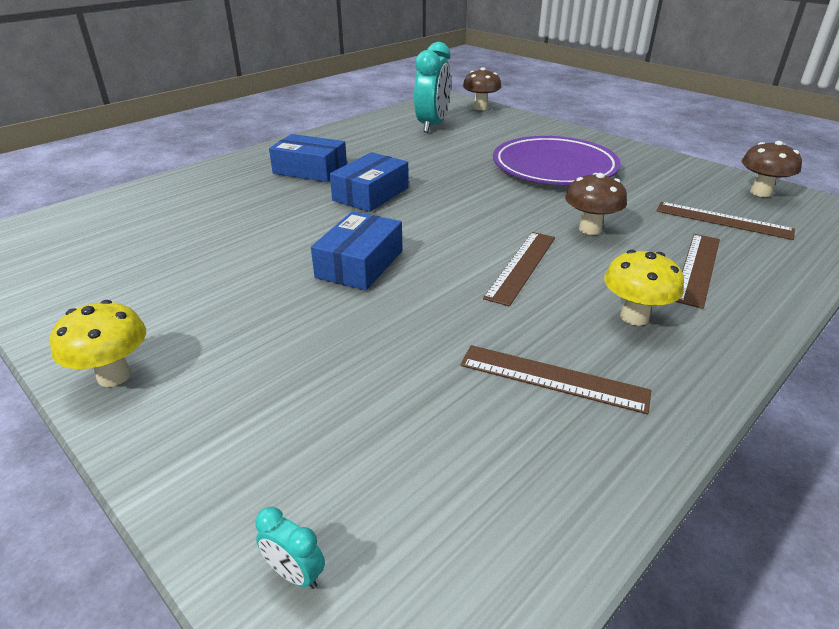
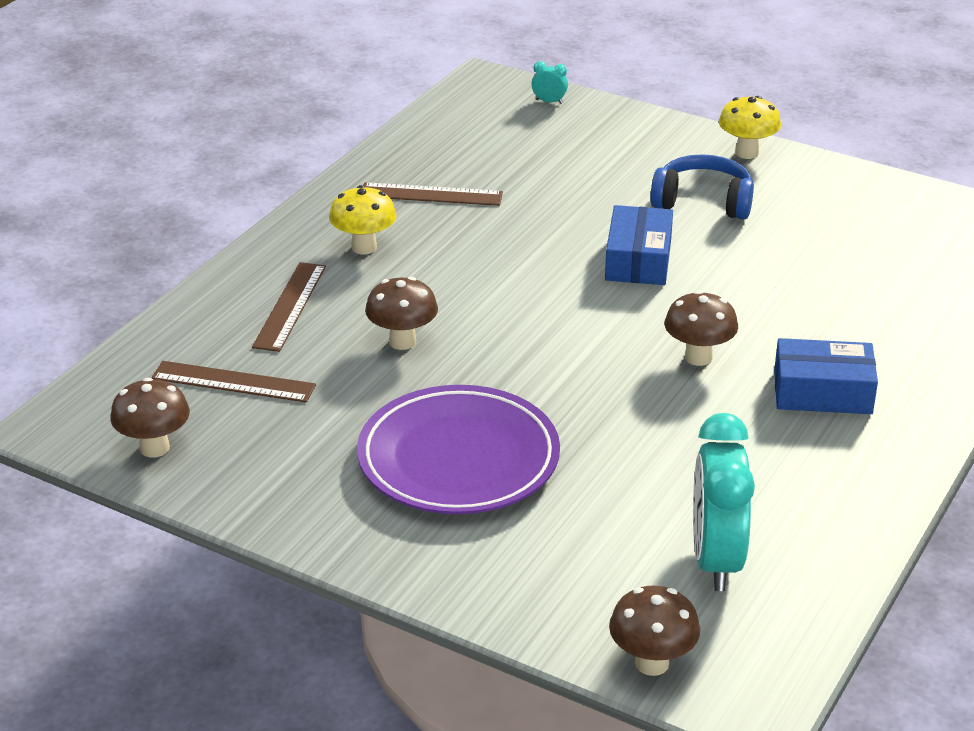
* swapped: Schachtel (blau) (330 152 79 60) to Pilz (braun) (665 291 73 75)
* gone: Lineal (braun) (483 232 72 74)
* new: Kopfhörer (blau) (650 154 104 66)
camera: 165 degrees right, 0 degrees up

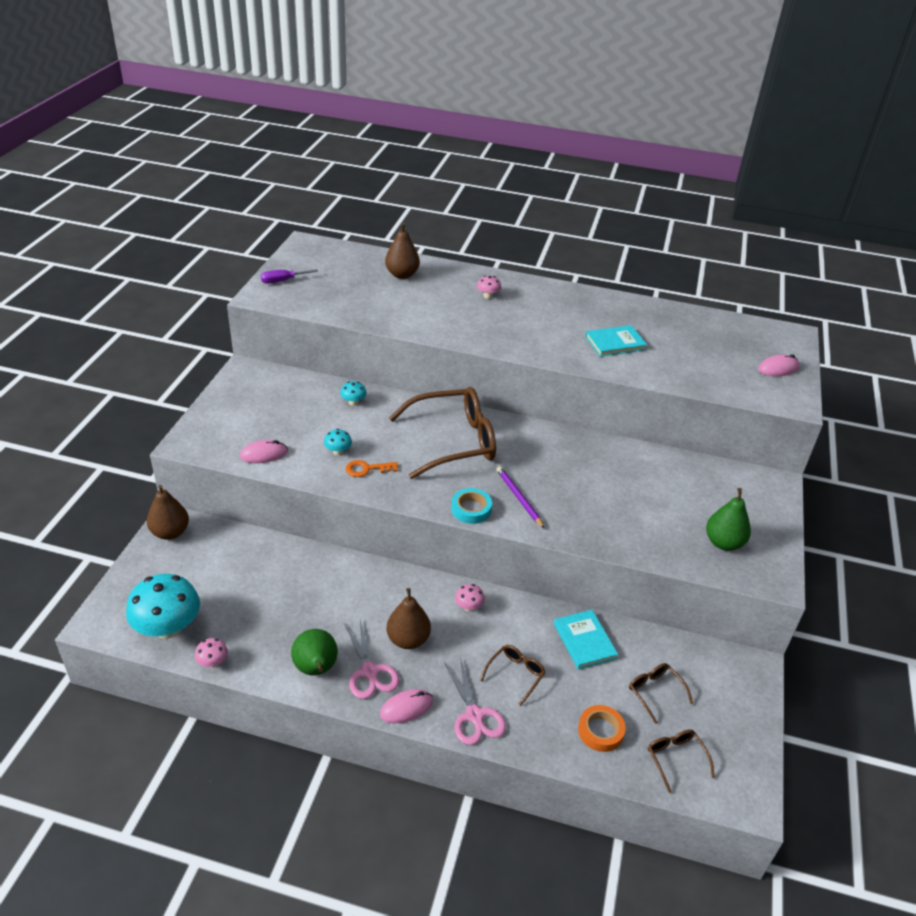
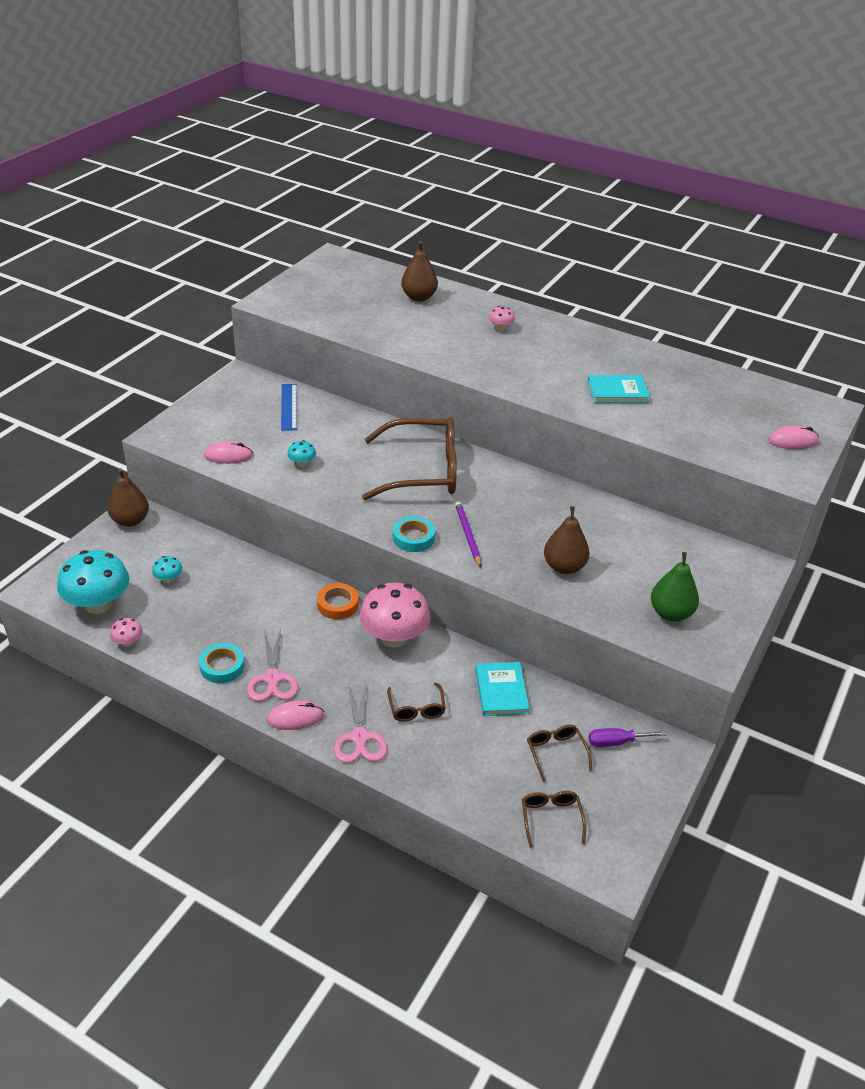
* shifted: Schraubenzieher (lila) (261 269 57 15) to (589 728 77 19)
* shifted: Pilz (türkis) (340 381 27 25) to (152 556 31 28)
* gone: Schlüssel (orange) (346 460 52 17)
* scaled: Pilz (rosa) (455 584 30 27) = (359 583 72 65) x2.25
* shifted: Birne (braun) (386 588 45 61) to (544 506 45 68)
* swapped: Birne (grün) (291 629 47 46) to Klebeband (türkis) (199 643 46 40)
* rotated: Brille (braun) (480 645 65 61) = (387 682 59 40) 120 degrees clockwise
* shifted: Klebeband (orange) (578 705 48 47) to (317 583 42 36)
* new: Lineal (blau) (281 384 16 47)
camera: 15 degrees right, 0 degrees up

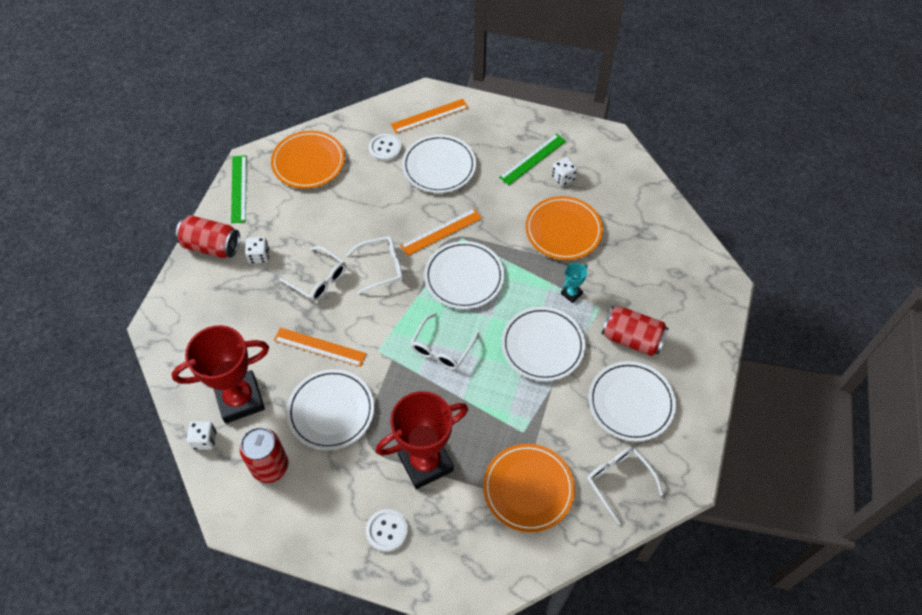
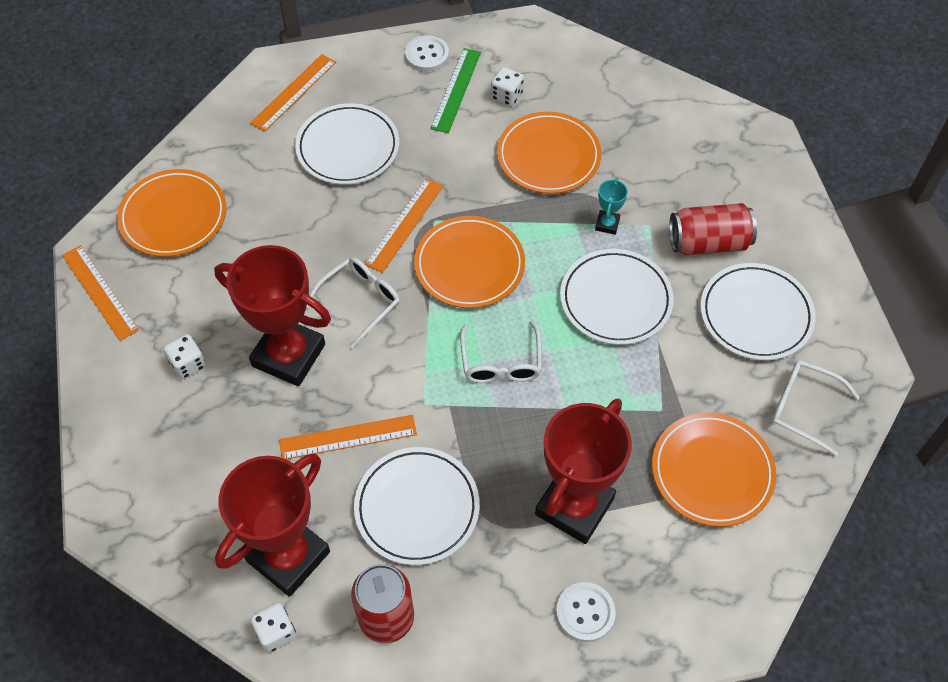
* shifted: Knopf (weiß) (369 134 33 27) to (405 35 44 36)
* repainted: Lineal (grün) (231 155 15 68) to Lineal (orange) (62 245 77 96)
* gone: Dose (rot) (175 215 65 43)
* repainted: Teller (weiß) (424 241 80 68) to Teller (orange) (414 216 111 92)
* swapped: Brille (weiß) (279 246 67 55) to Pokal (rot) (214 245 117 141)
camera: 30 degrees left, 0 degrees up

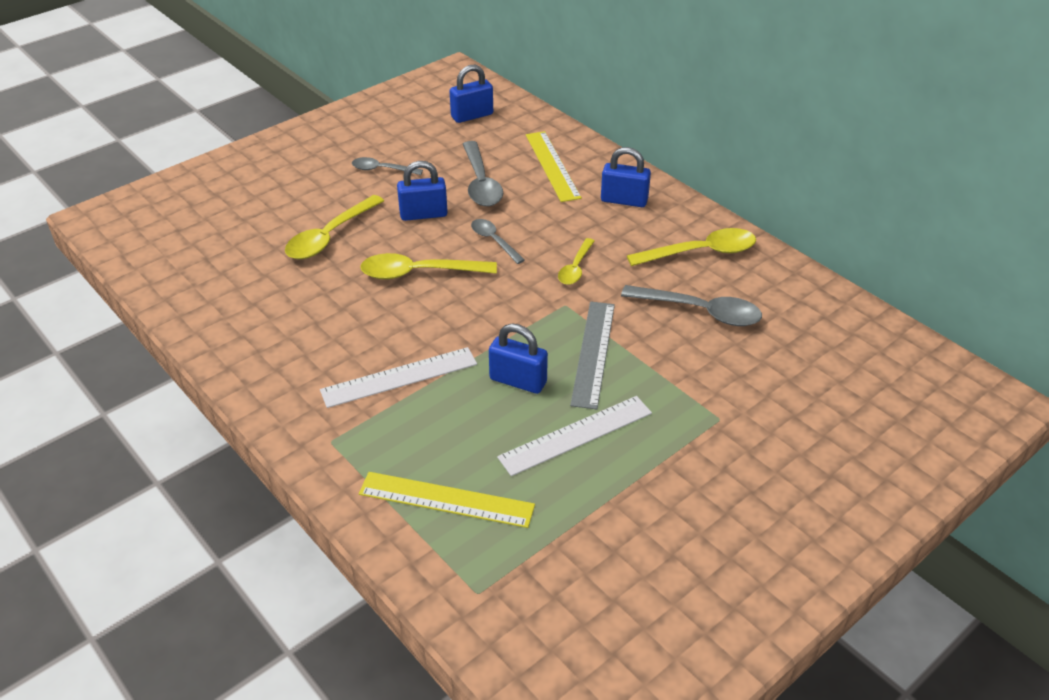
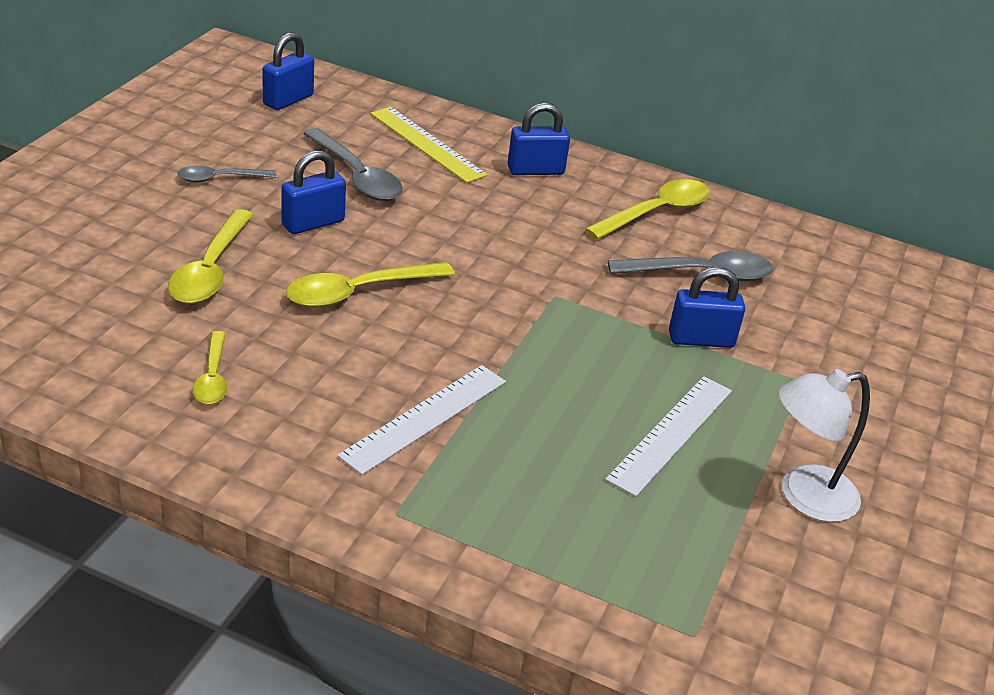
* gone: Löffel (grau) (471 219 54 45)
* shifted: Löffel (gelb) (558 238 37 47) to (193 331 34 73)
* gone: Lineal (grau) (570 302 45 107)
* shifted: Vorhängeschloss (blau) (489 324 59 70) to (669 267 76 81)
* gone: Lineal (gelb) (359 472 176 56)
* new: Lampe (weiß) (778 369 92 153)
camera: 30 degrees left, 5 degrees down

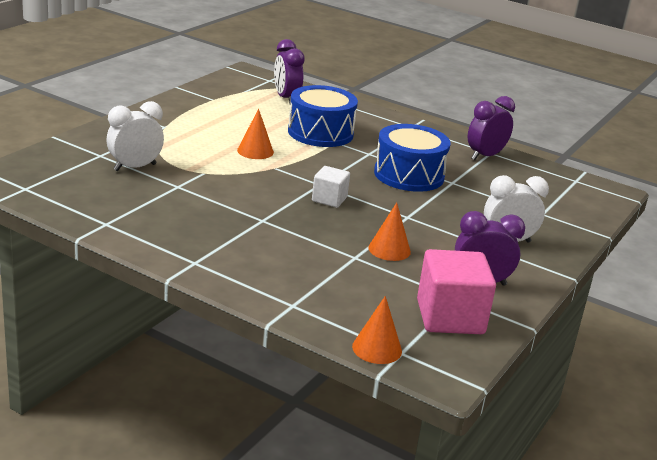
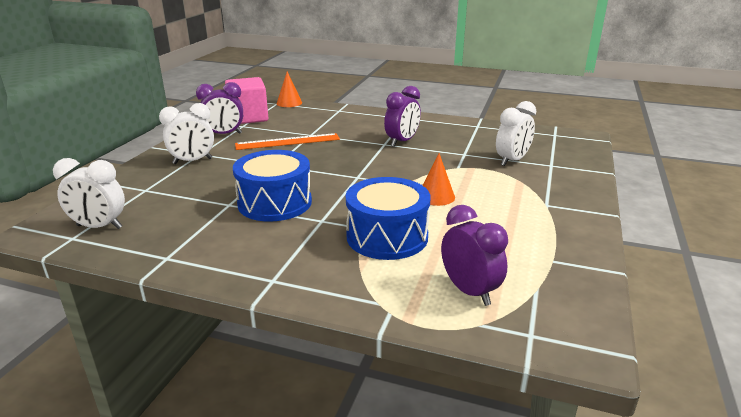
* shifted: Wecker (lila) (468 96 47 64) to (384 86 37 61)
* gone: Kubus (weiß) (312 166 38 42)
* swapped: Kegel (orange) (368 202 43 59) to Lineal (orange) (235 133 105 17)
* new: Wecker (weiß) (53 158 72 71)
camera: 170 degrees right, 0 degrees up

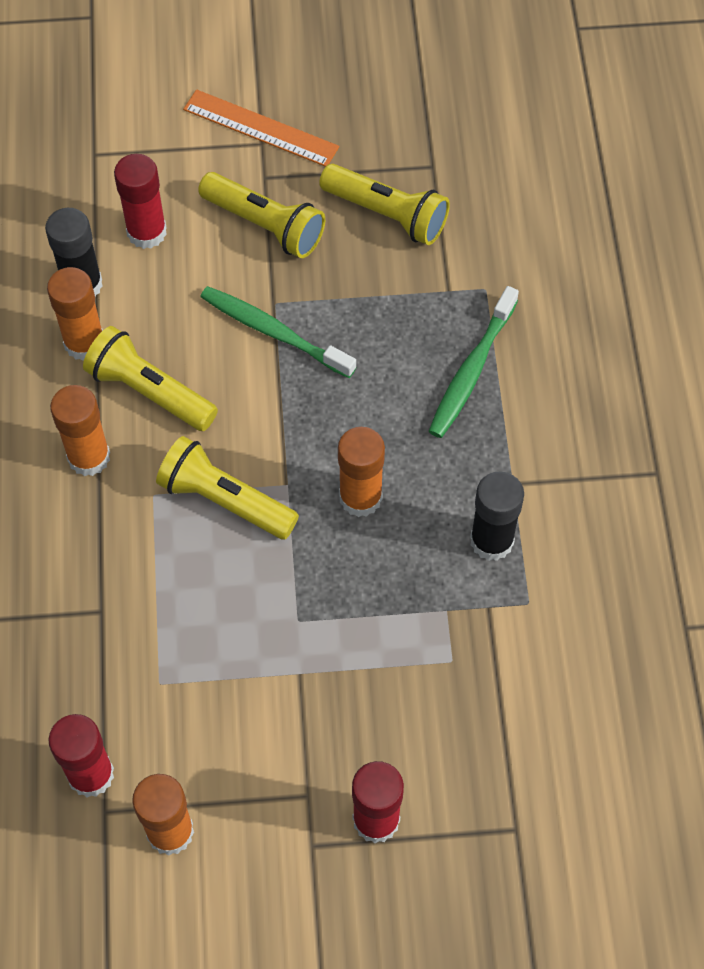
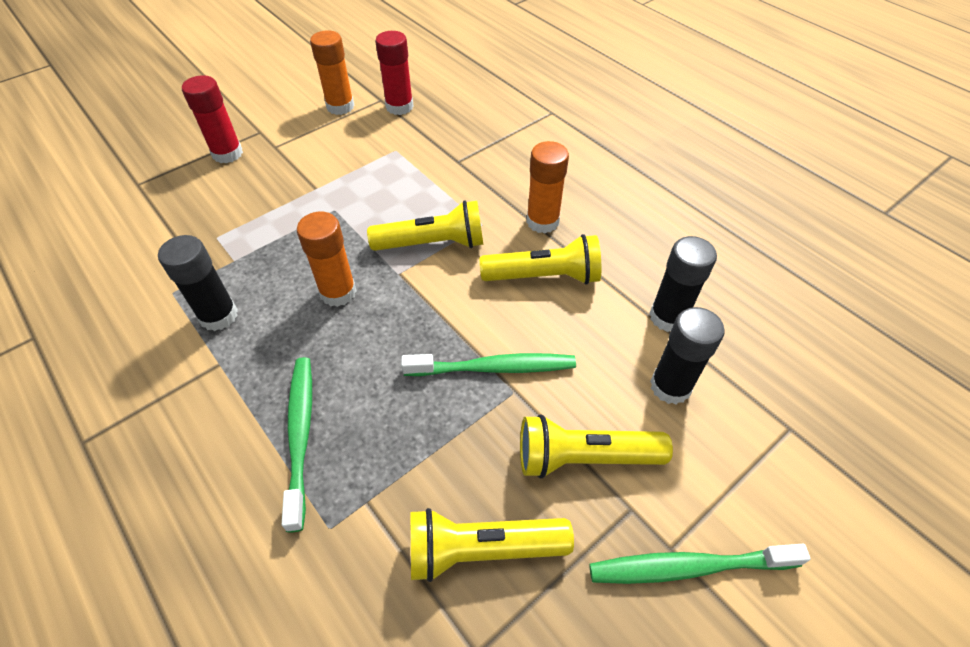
* swapped: Lineal (orange) (183 89 156 78) to Zahnbürste (grün) (589 544 222 40)
* repainted: Klebestift (rot) (114 154 53 95) to Klebestift (schwarz) (650 307 75 97)
* gone: Klebestift (orange) (47 267 56 94)
camera: 145 degrees right, 10 degrees down

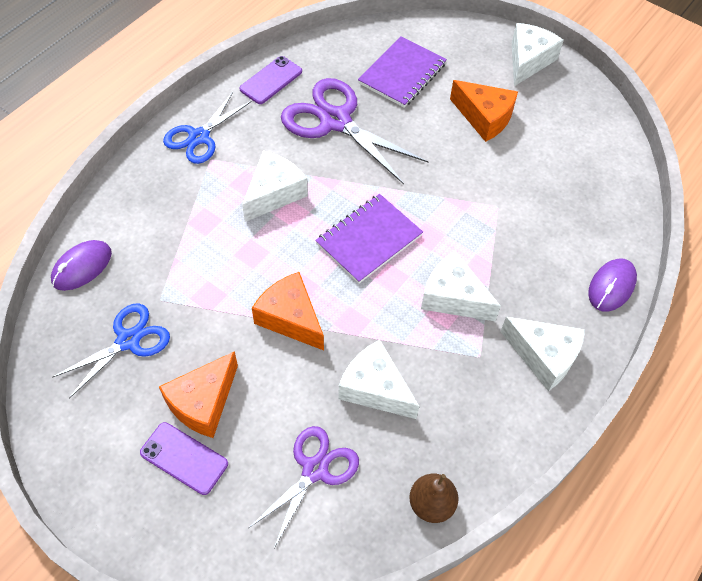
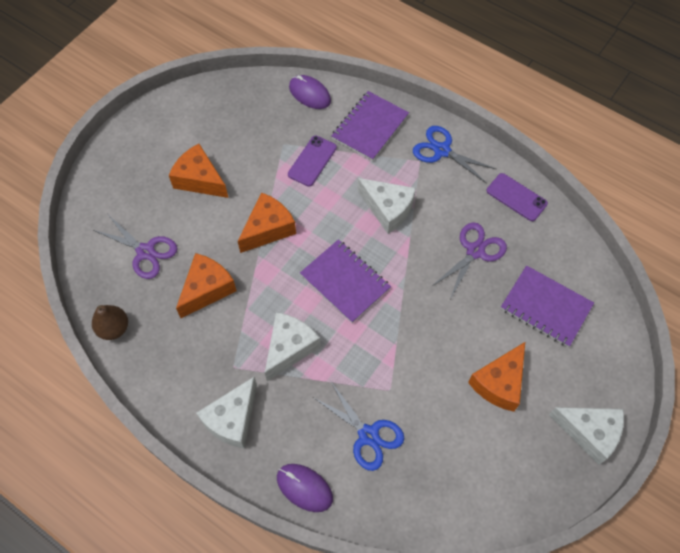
* scaled: Schere (lila) (281 78 148 106) = (431 222 76 77) x0.64
* shifted: Schere (blau) (52 303 118 96) to (313 382 91 89)
* repainted: Käse (weiß) (338 340 81 79) to Käse (orange) (176 253 61 65)
* shifted: Handy (lila) (140 422 88 73) to (288 136 49 51)
* new: Notizbuch (lila) (331 91 78 70)
camera: 90 degrees right, 5 degrees up

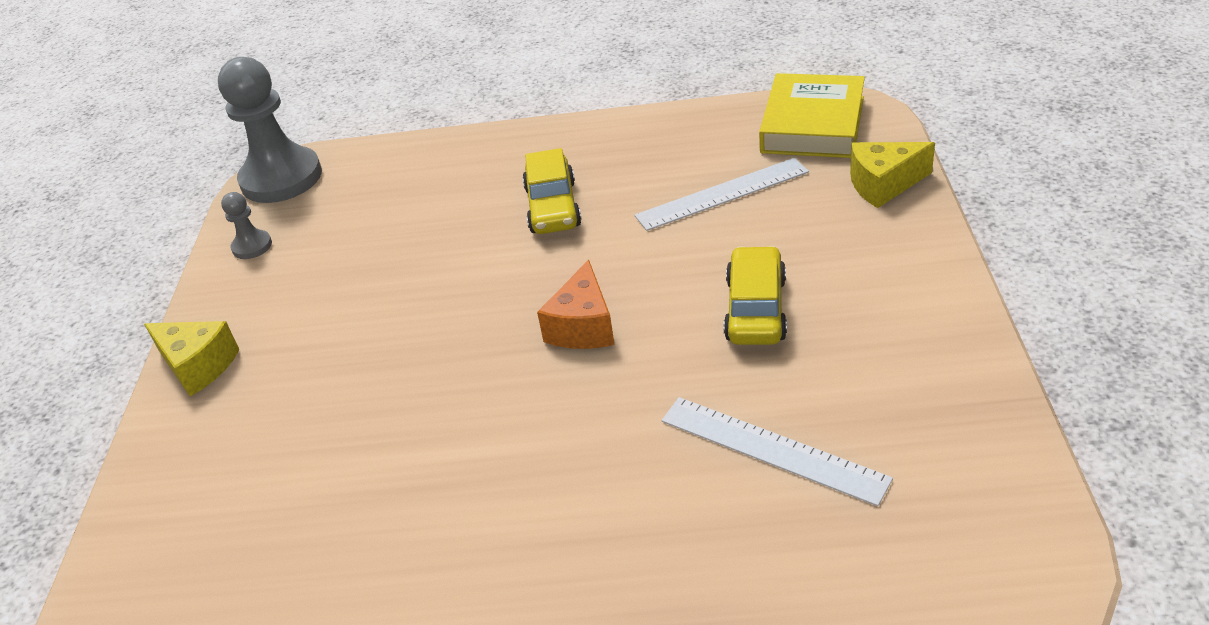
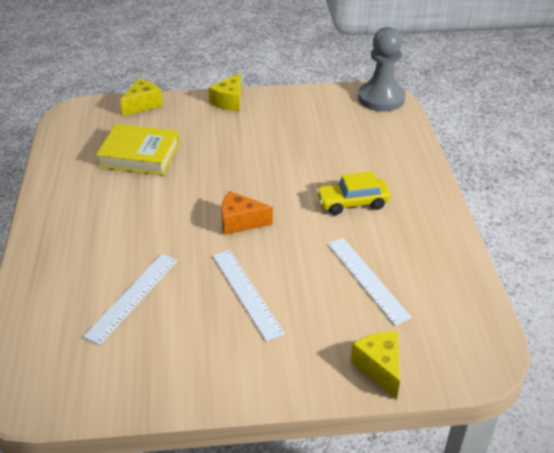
* shifted: Buch (gelb) (759 73 106 85) to (96 124 84 51)
* gone: Bauer (grau) (221 192 51 67)
* swapped: Auto (gelb) (724 246 63 99) to Lineal (weiß) (213 250 72 91)
* new: Käse (gelb) (120 79 43 37)
camera: 80 degrees right, 0 degrees up

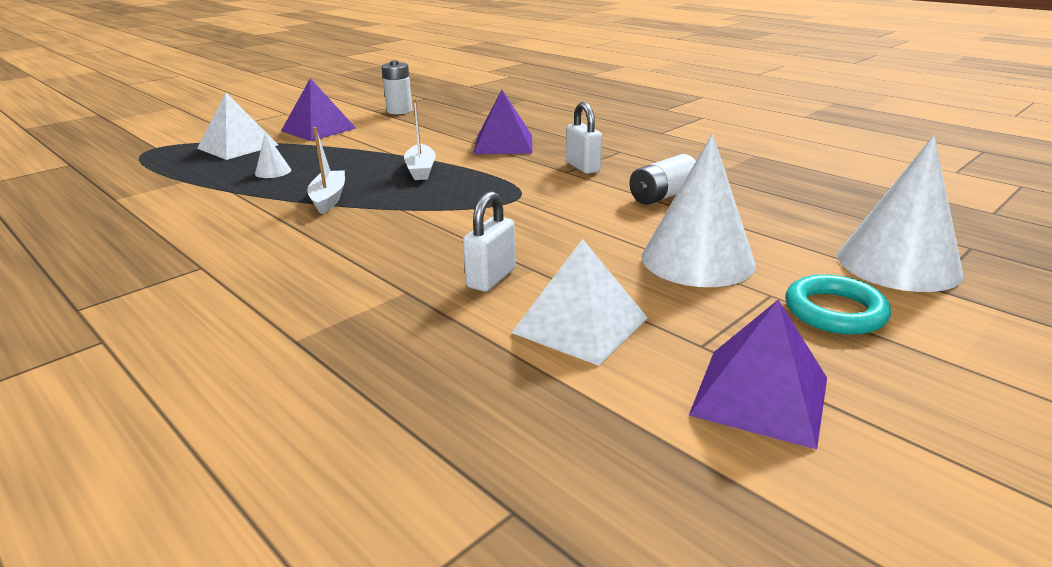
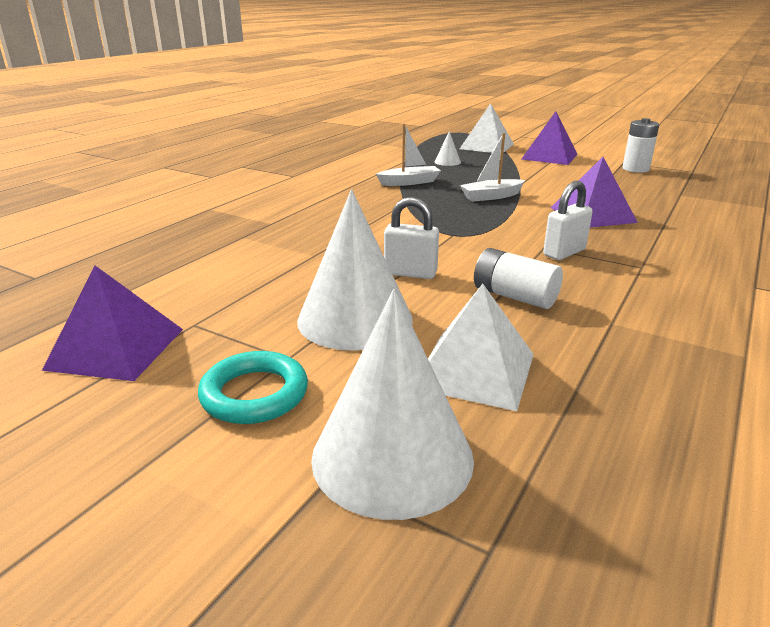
* shifted: Vorhängeschloss (weiß) (463 192 53 100) to (384 197 55 82)
* shifted: Pyramide (weiß) (511 239 137 127) to (428 284 106 127)
camera: 75 degrees right, 0 degrees up

